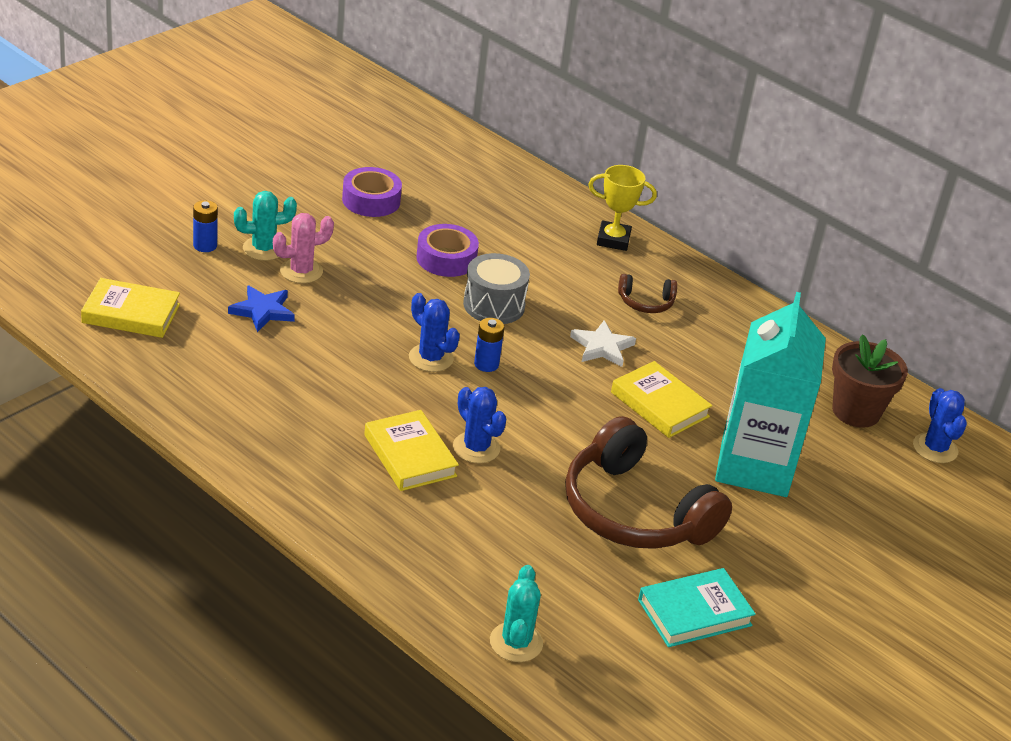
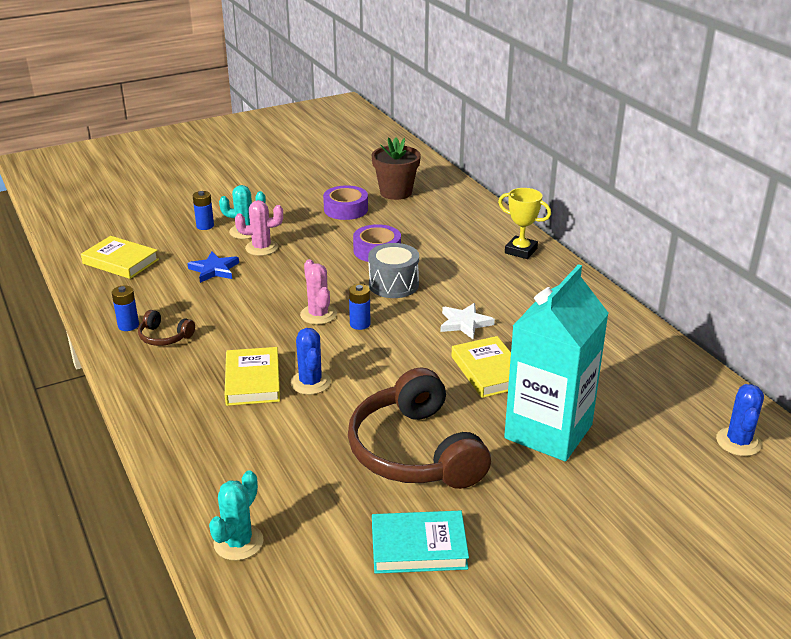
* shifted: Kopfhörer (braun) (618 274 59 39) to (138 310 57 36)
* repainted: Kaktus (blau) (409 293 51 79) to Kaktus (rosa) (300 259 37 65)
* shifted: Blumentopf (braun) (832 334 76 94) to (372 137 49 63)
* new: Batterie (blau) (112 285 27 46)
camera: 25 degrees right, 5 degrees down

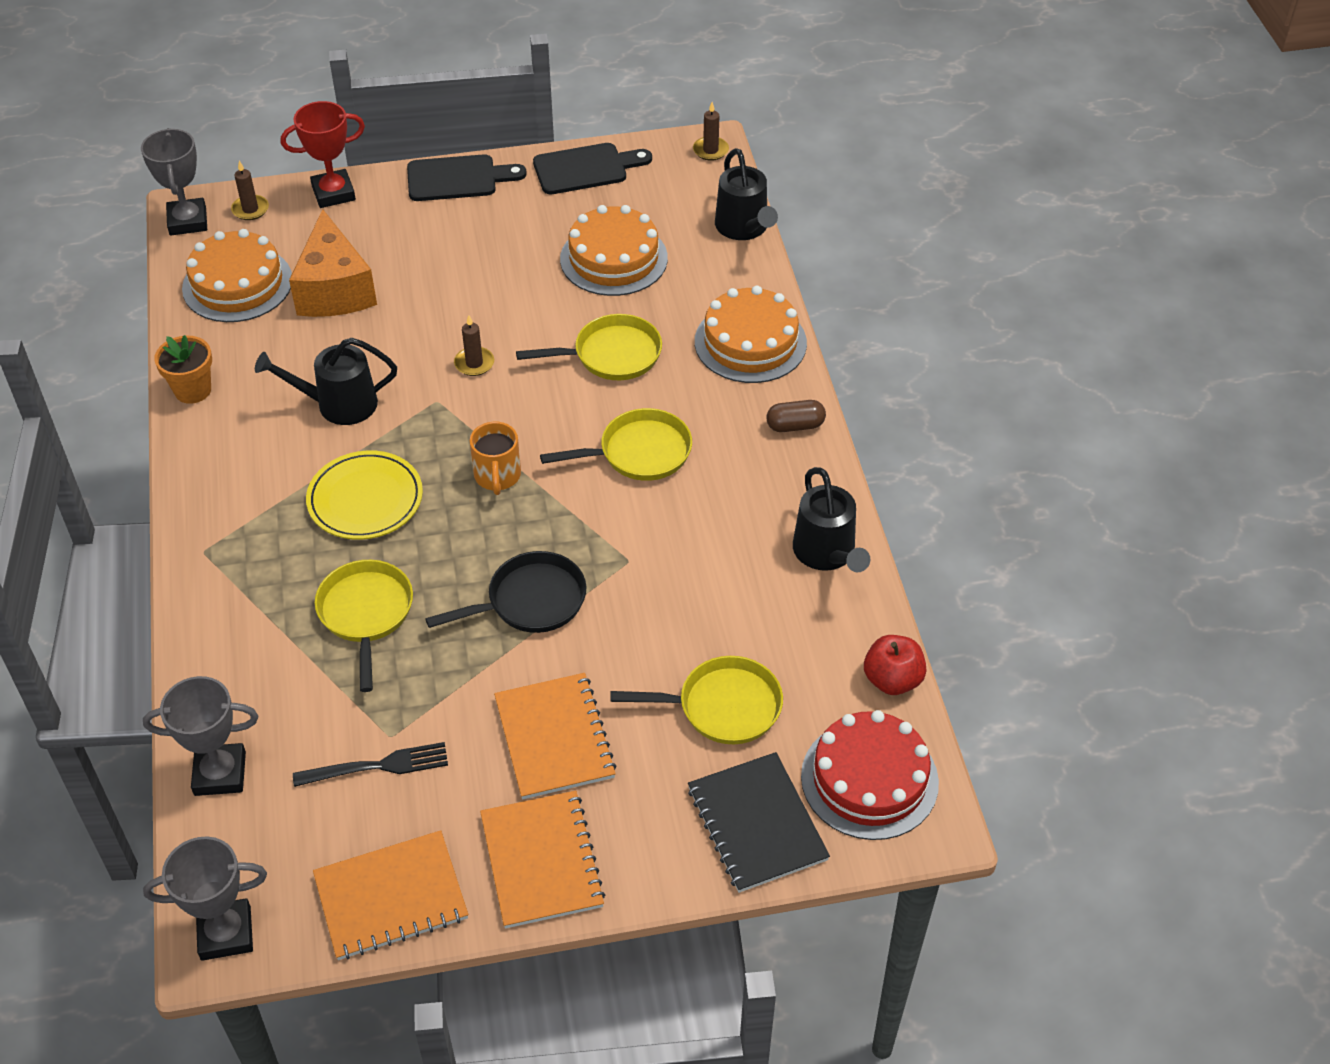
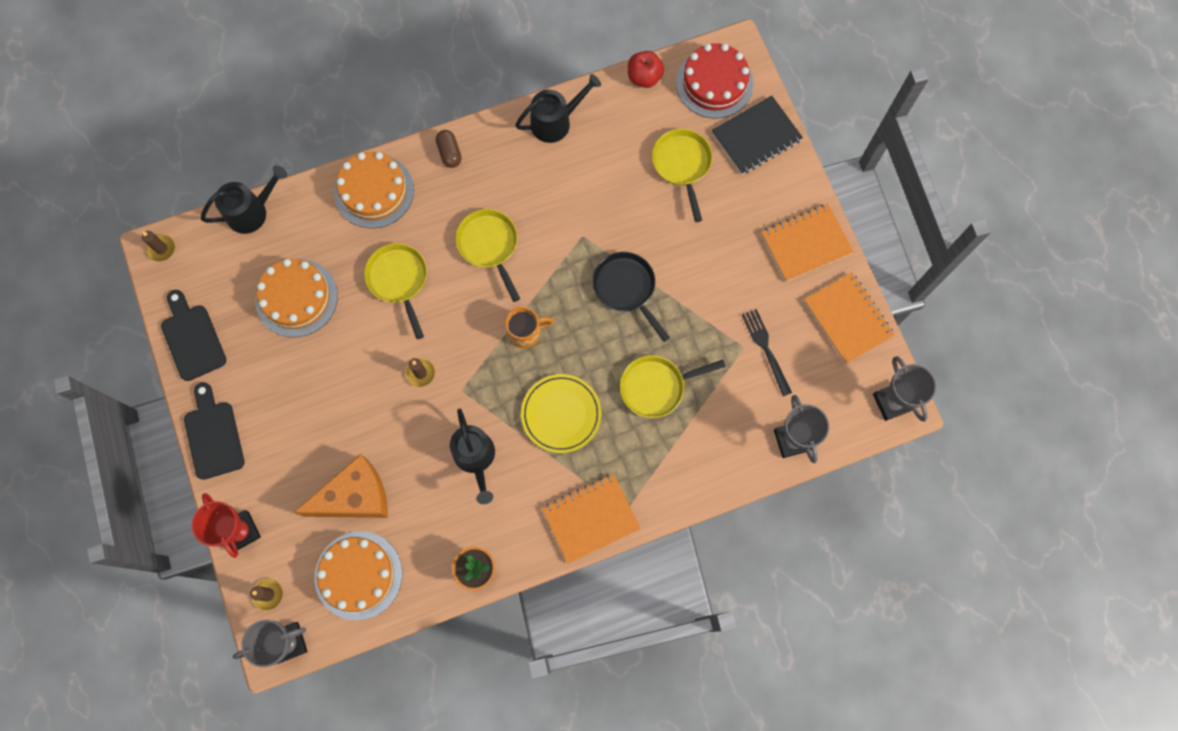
* shifted: Notizbuch (orange) (494 673 123 126) to (542 474 98 90)
camera: 100 degrees left, 25 degrees up

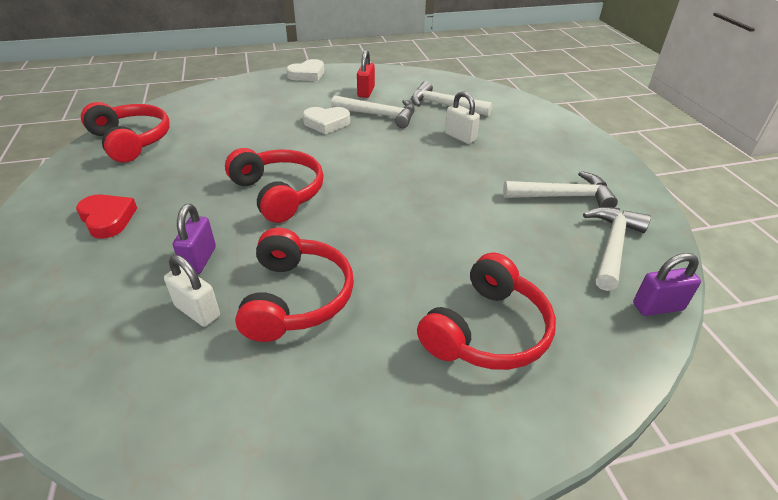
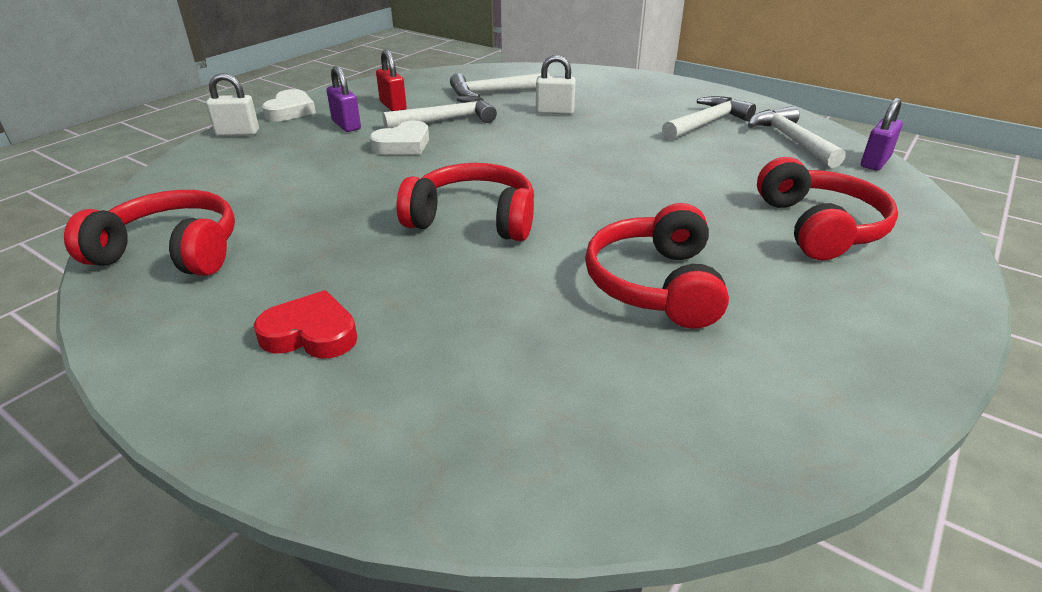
* shifted: Vorhängeschloss (lila) (173 204 43 70) to (326 66 35 66)
* rotated: Kopfhörer (rot) (235 227 119 115) = (585 203 144 126) 135 degrees counterclockwise
* shifted: Vorhängeschloss (weiß) (164 255 56 72) to (206 73 53 63)
camera: 40 degrees left, 5 degrees down

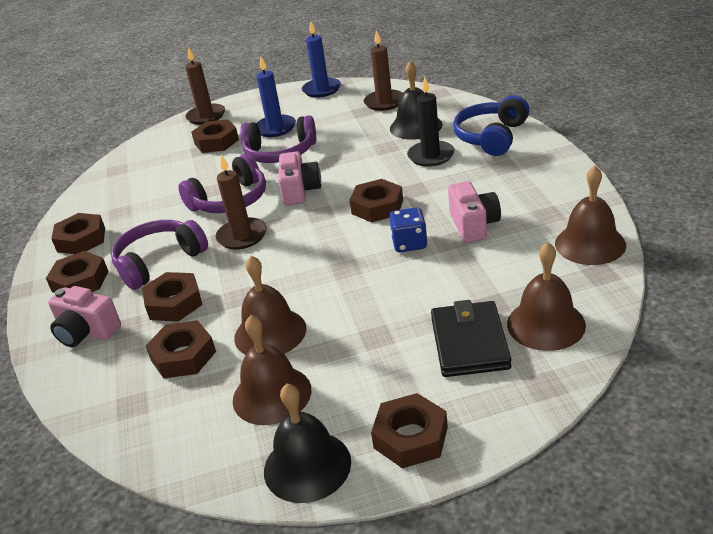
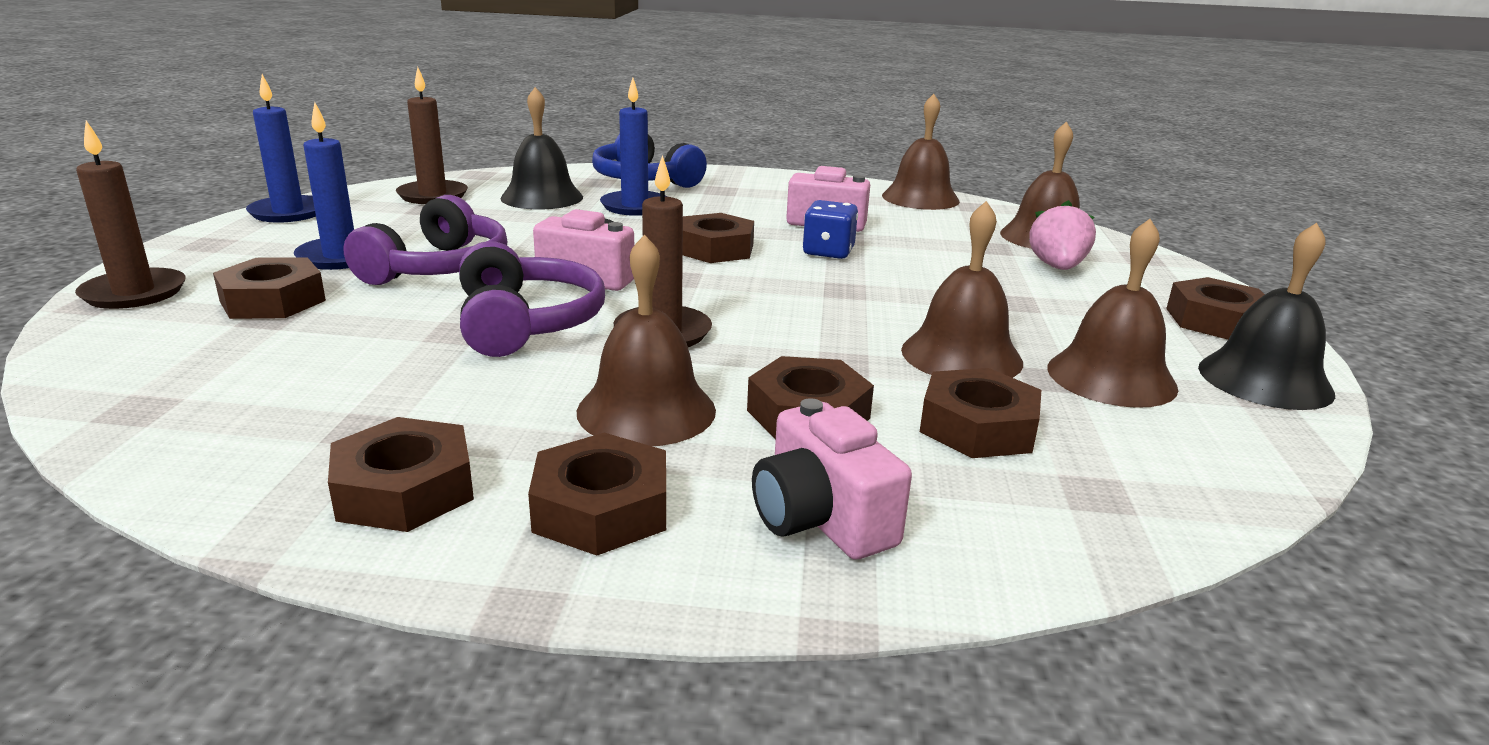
* repainted: Kerze (schwarz) (407 77 47 90) to Kerze (blau) (600 78 67 138)
* swapped: Kopfhörer (lila) (111 220 97 70) to Glocke (braun) (577 234 139 212)
* rotated: Kamera (rosa) (48 286 73 61) = (752 398 160 161) 105 degrees clockwise
* swapped: Geldbörse (schwarz) (431 300 81 77) to Erdbeere (rosa) (1029 200 67 70)
camera: 75 degrees left, 10 degrees down

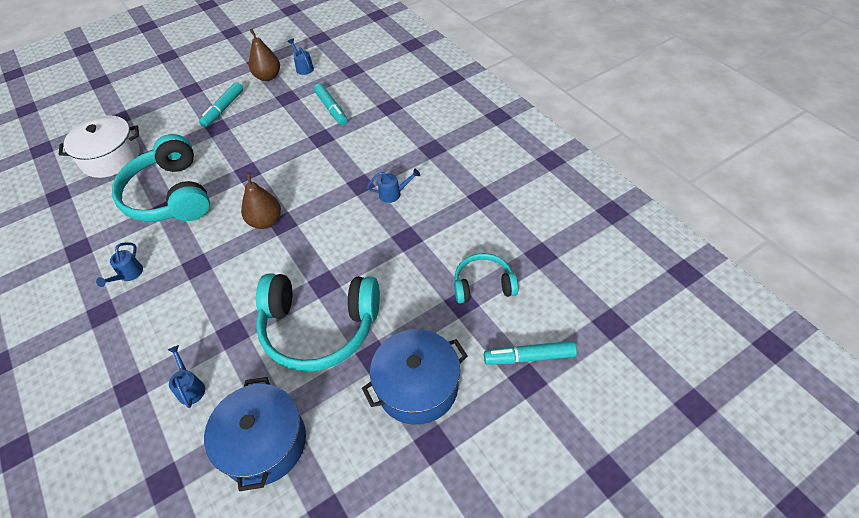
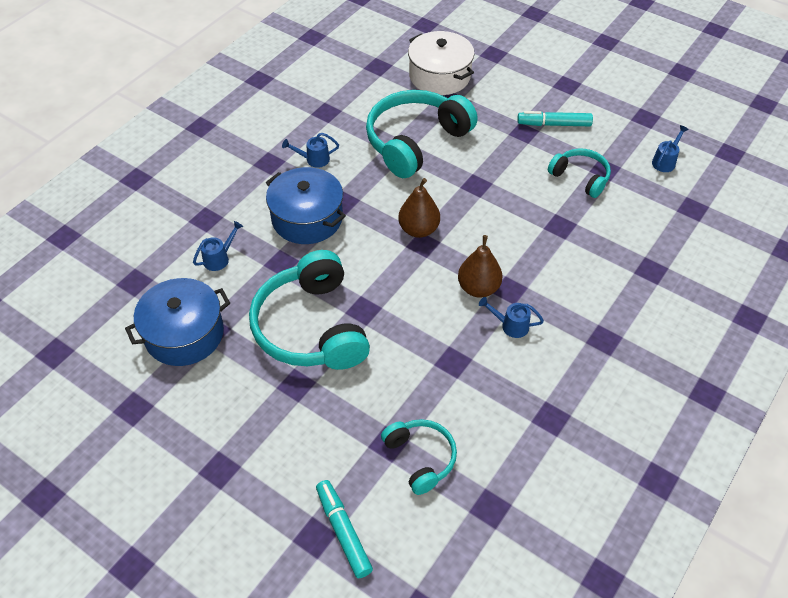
* shifted: Birne (braun) (249 29 31 52) to (458 235 45 63)
* gone: Filzstift (türkis) (314 83 34 42)
* rotated: Gießkanne (blau) (367 169 53 34) = (479 297 65 41) 135 degrees clockwise
* shifted: Kochtopf (blau) (362 329 105 96) to (266 167 80 77)
* new: Kopfhörer (türkis) (548 148 63 50)
camera: 65 degrees right, 0 degrees up

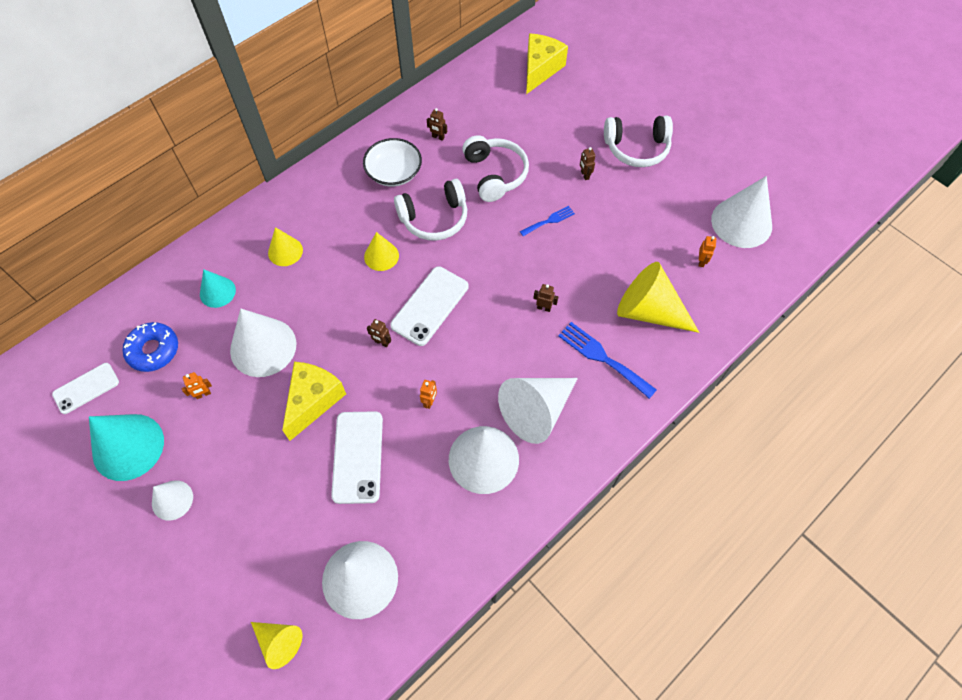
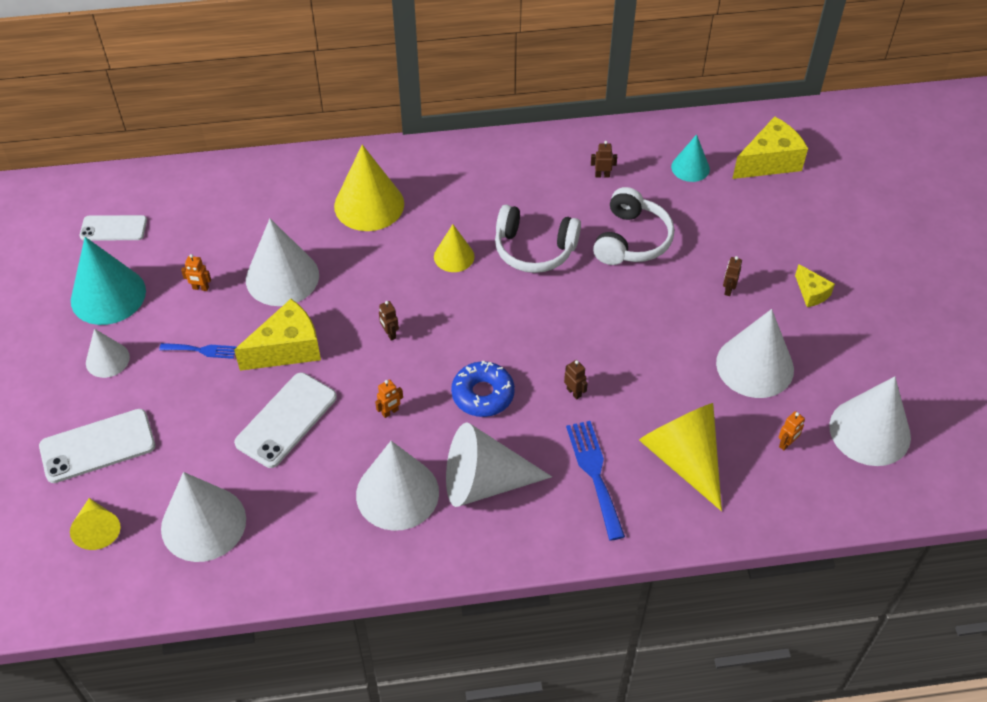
* rotated: Roboter (braun) (427 108 20 33) = (591 141 26 37) 120 degrees clockwise
* swapped: Kopfhörer (weiß) (604 116 69 51) to Käse (gelb) (795 264 40 43)
* gone: Schüssel (weiß) (363 138 59 49)
* shifted: Gabel (blau) (520 206 55 30) to (159 343 77 16)
* scaled: Kegel (gelb) (268 227 35 39) = (334 144 70 87) x1.78
* shifted: Handy (weiß) (390 267 79 79) to (39 409 116 74)
* shifted: Kegel (türkis) (200 269 36 39) to (671 134 39 48)
* shifted: Donut (blau) (123 322 55 50) to (451 361 64 56)
* new: Kegel (weiß) (716 309 78 89)
camera: 35 degrees right, 10 degrees down

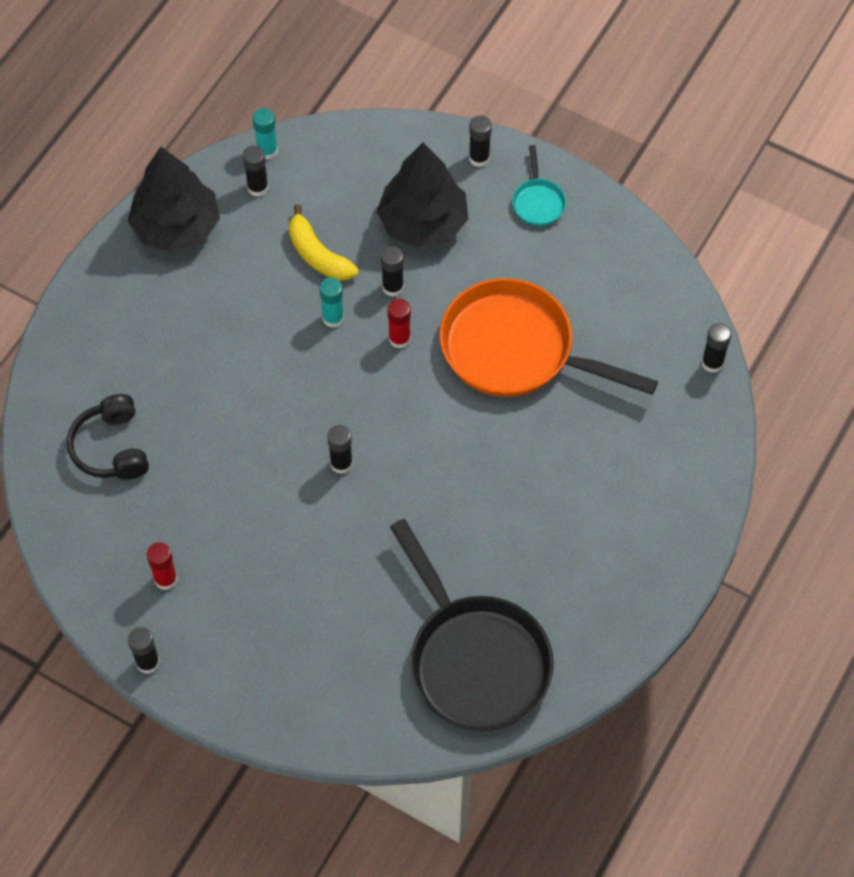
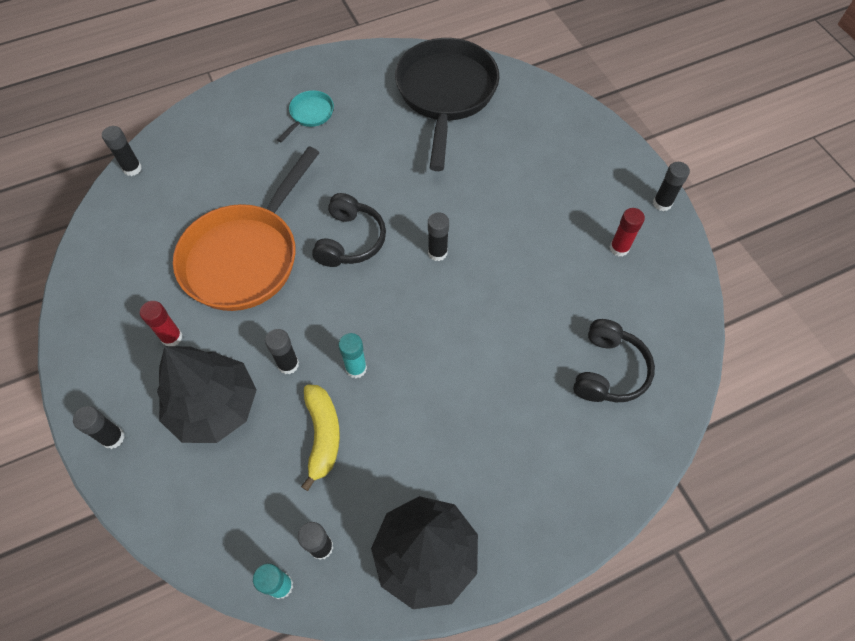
* shifted: Pfanne (türkis) (512 145 54 81) to (277 90 57 52)
* rotated: Pfanne (orange) (440 278 218 119) = (173 146 147 165) 60 degrees clockwise
* shifted: Klebestift (rot) (387 299 24 49) to (140 301 43 45)
* new: Kopfhörer (schwarz) (312 193 74 74)
camera: 145 degrees left, 0 degrees up

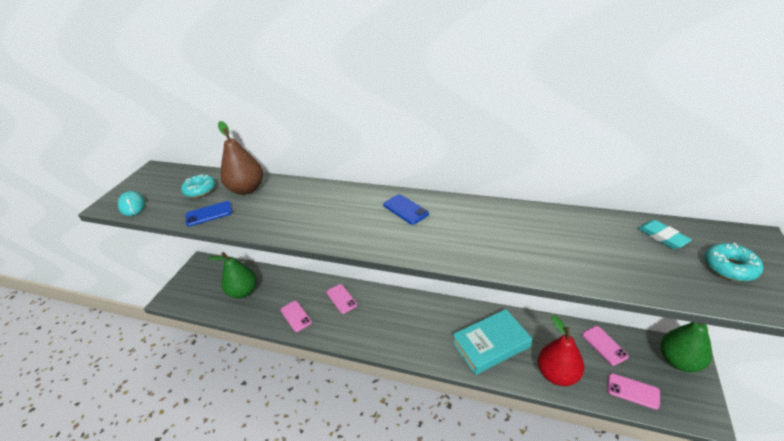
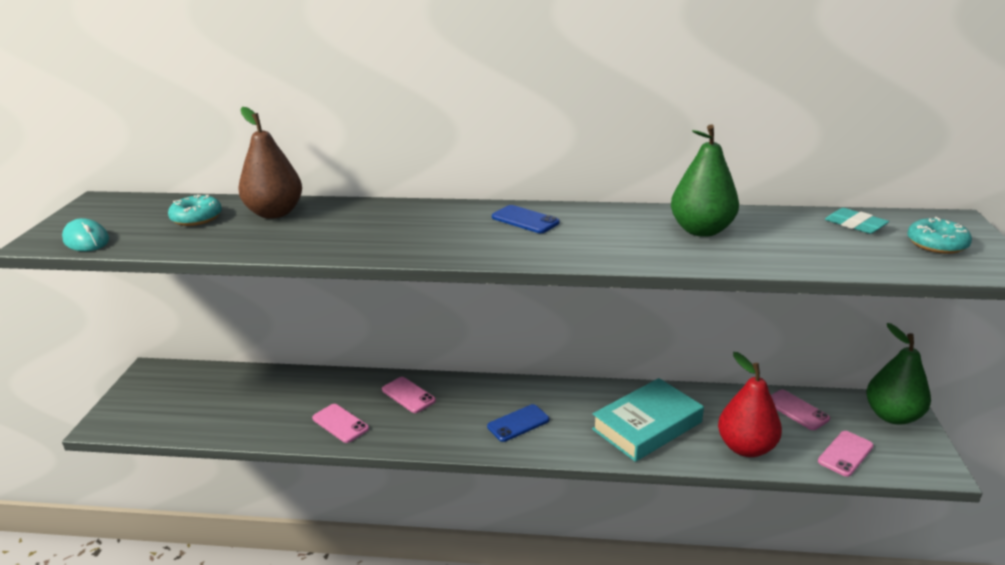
* shifted: Handy (blau) (186 201 46 25) to (487 404 62 38)
* shifted: Birne (grün) (208 252 48 46) to (671 125 68 112)
* rotated: Handy (rosa) (607 373 53 37) = (818 431 56 46) 60 degrees counterclockwise
camera: 15 degrees left, 10 degrees down

